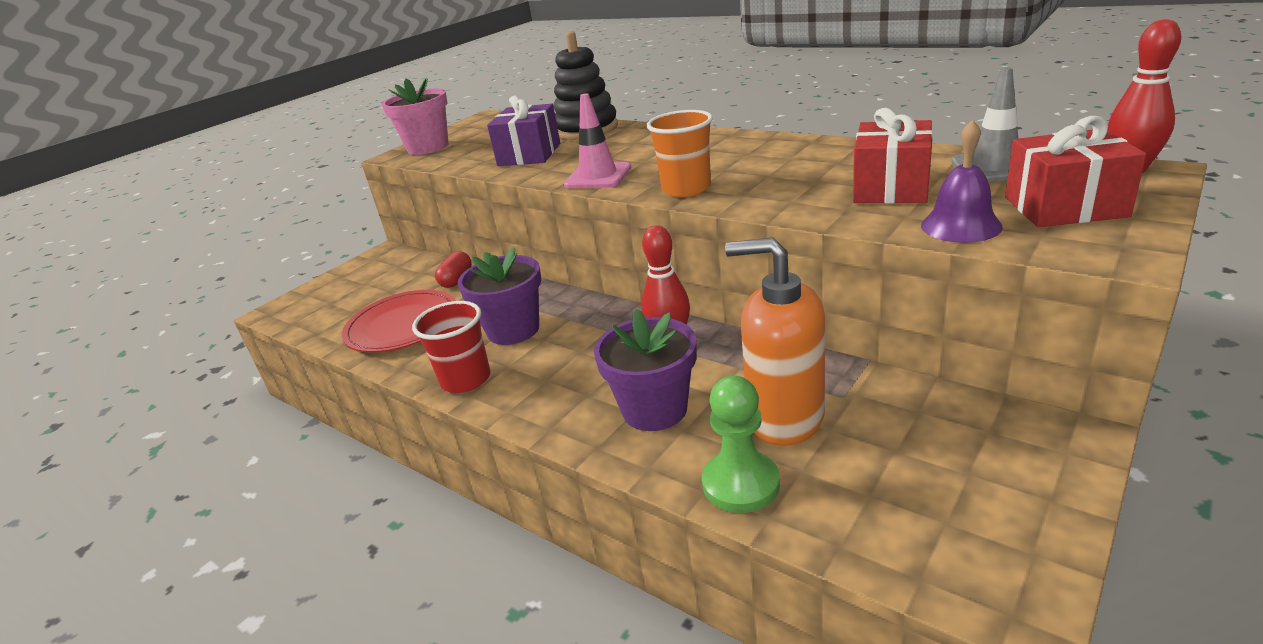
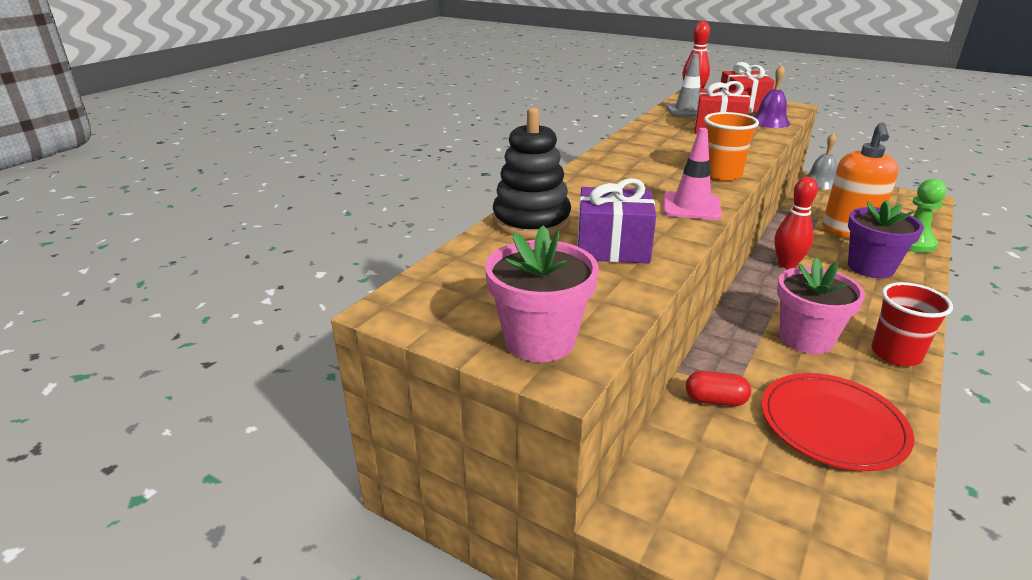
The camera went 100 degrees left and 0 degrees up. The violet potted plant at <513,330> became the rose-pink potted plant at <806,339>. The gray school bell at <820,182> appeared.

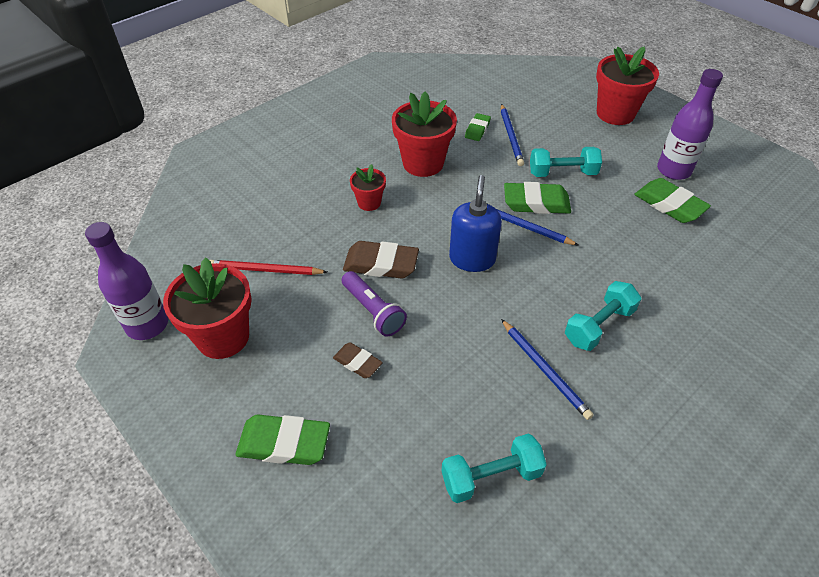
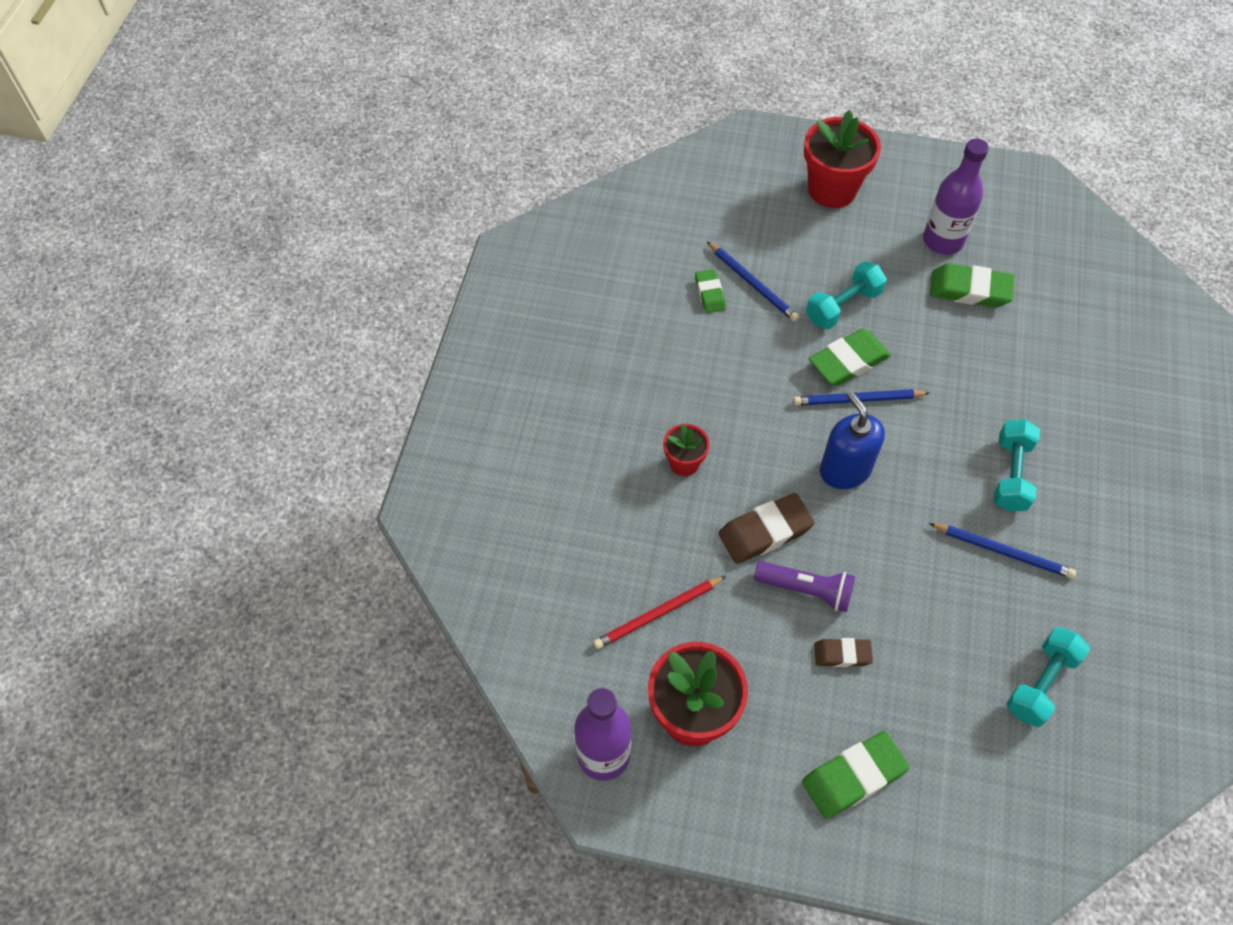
The camera went 35 degrees left and 10 degrees up. The scarlet potted plant at <423,163> disappeared.

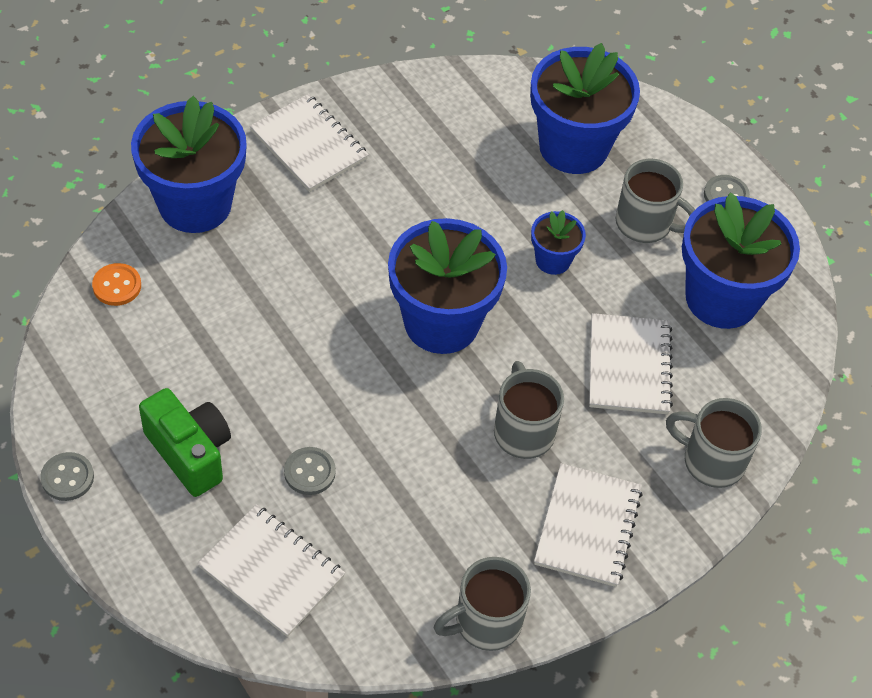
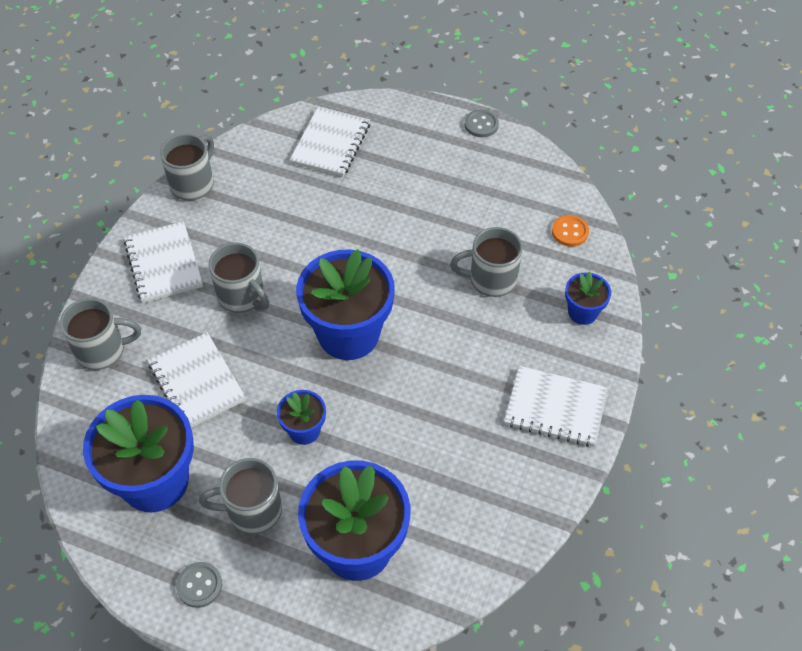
The camera went 150 degrees right and 0 degrees up. The blue potted plant at <195,204> changed to 0.49 times the size. The leaf-green camera at <190,453> disappeared. The white notebook at <272,572> turned 75 degrees counterclockwise. The gray shirt button at <309,472> disappeared. The gray coffee mug at <490,279> appeared.

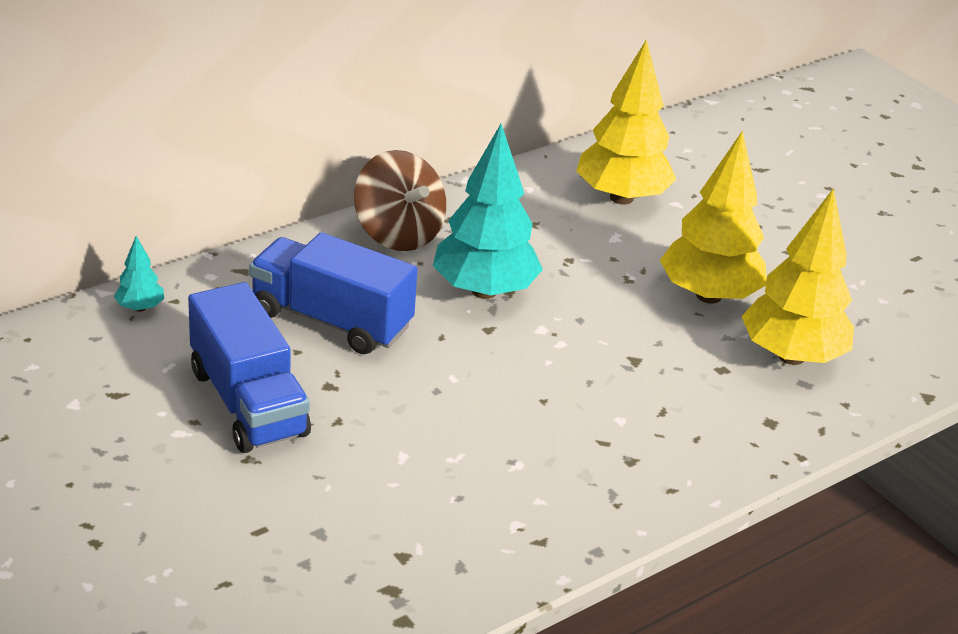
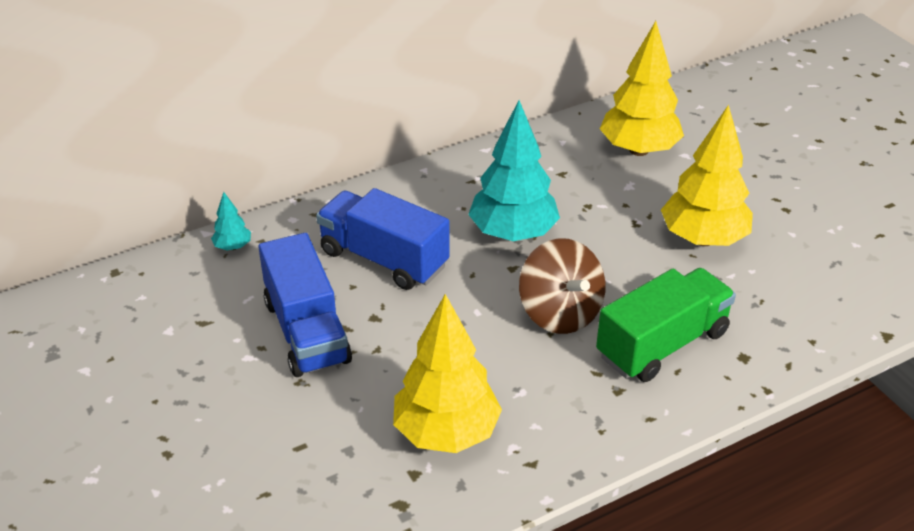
The camera went 10 degrees right and 5 degrees up. The dark brown toy top moved from <398,234> to <560,313>. The yellow tree moved from <791,356> to <446,432>. The leaf-green lorry at <662,344> appeared.

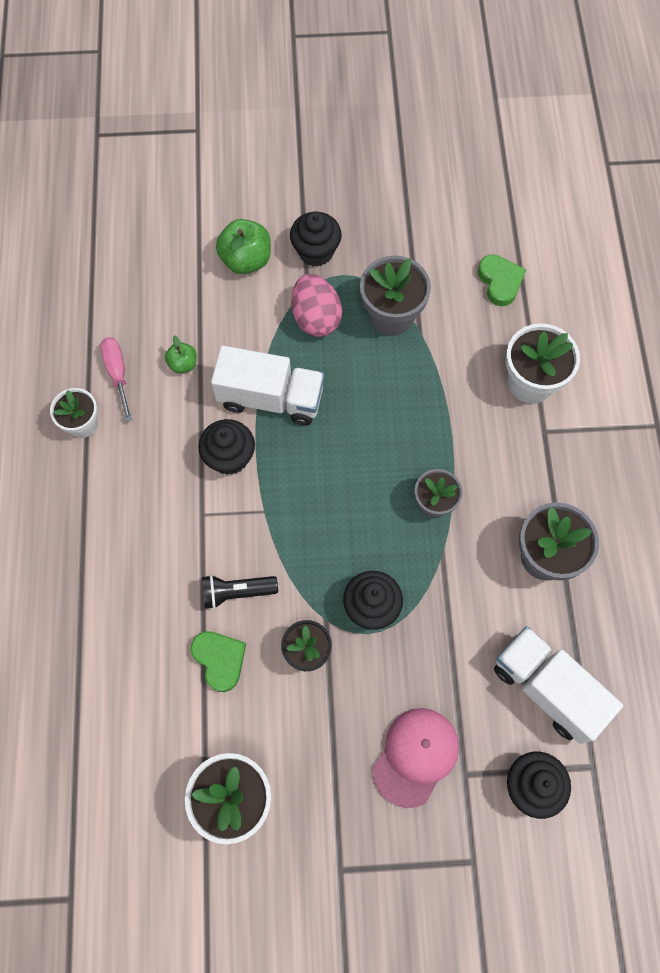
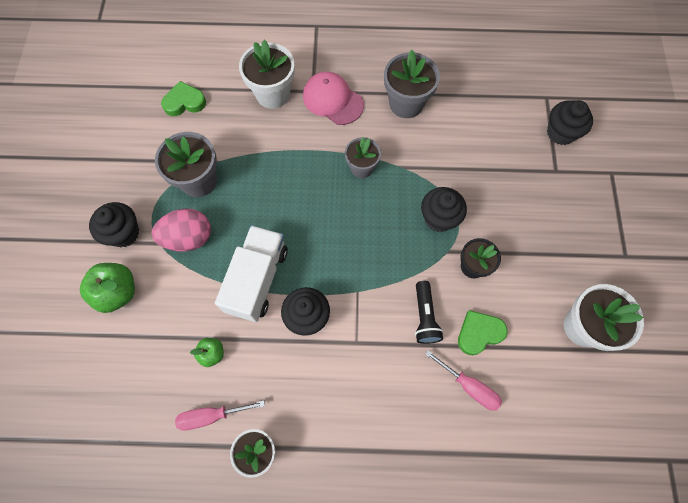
The camera went 85 degrees left and 0 degrees up. The rose-pink cap moved from <415,756> to <332,100>. The white lorry at <547,688> disappeared. The rose-pink hand screwdriver at <469,386> appeared.

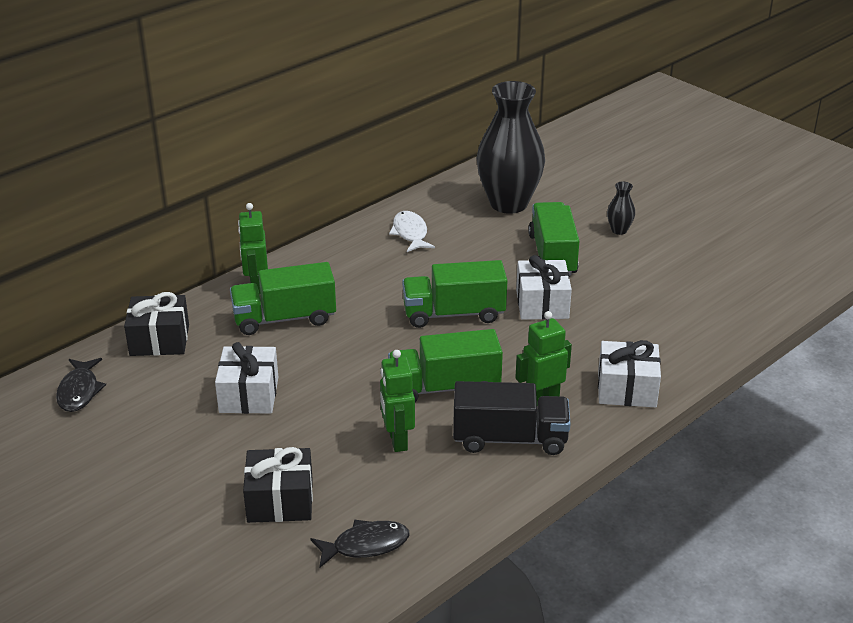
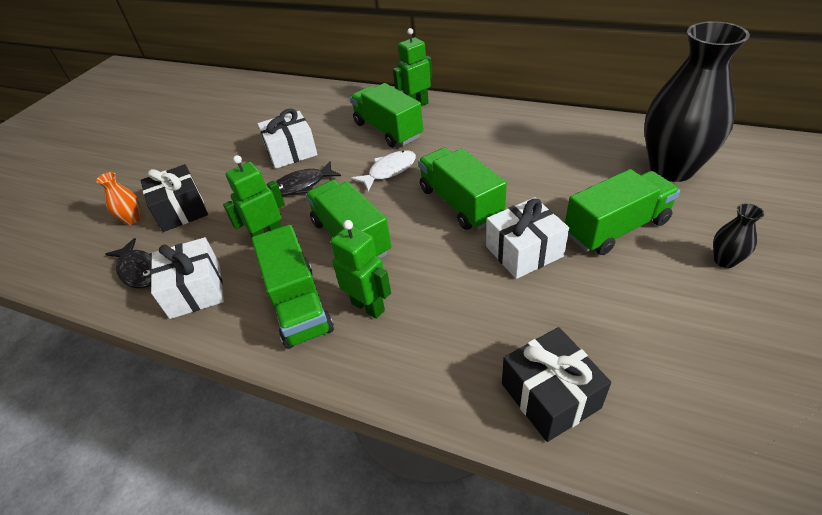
The camera went 70 degrees right and 10 degrees up. The jet-black fish moved from <79,391> to <302,185>. The jet-black wrapped gift moved from <159,340> to <550,395>. The white fish moved from <410,233> to <389,171>. The jet-black lorry at <510,439> became the leaf-green lorry at <298,305>. The white wrapped gift moved from <626,389> to <195,290>. The orange flower vase at <133,219> appeared.

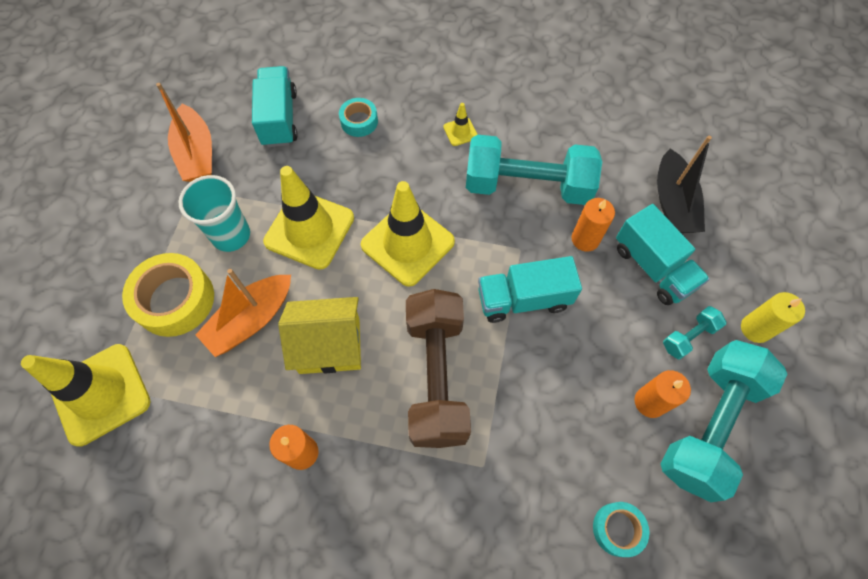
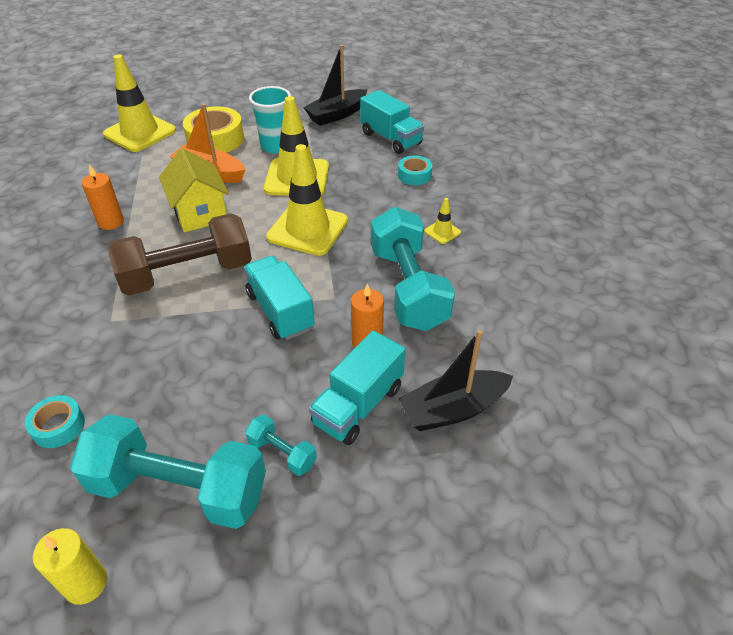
The camera went 70 degrees right and 20 degrees down. The orange boat at <197,154> became the jet-black boat at <336,115>. The teal lorry at <279,119> turned 75 degrees clockwise. The orange candle at <650,402> disappeared. The yellow candle moved from <755,329> to <86,583>.

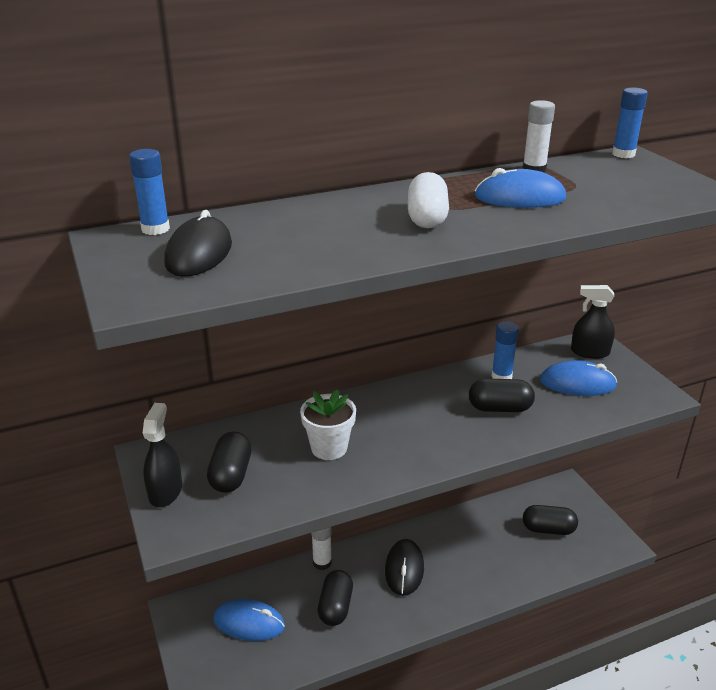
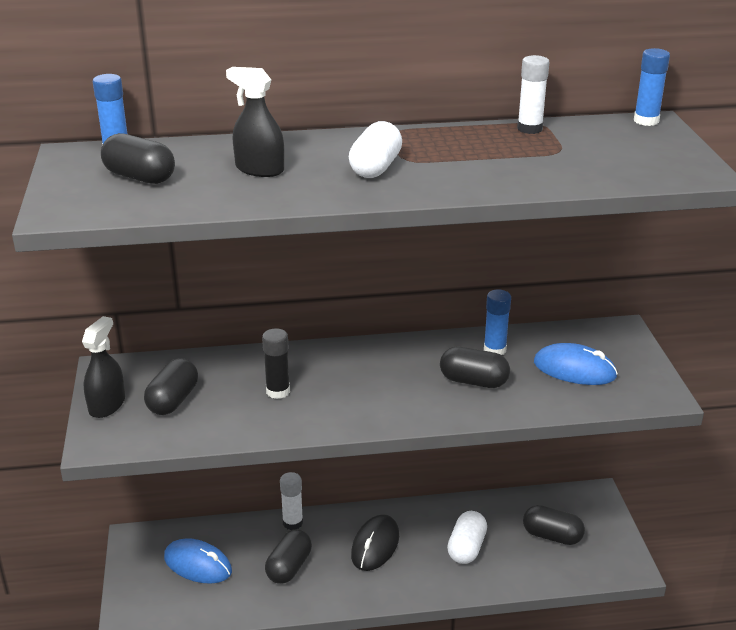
The camera went 15 degrees right and 0 degrees up. The jet-black PC mouse at <199,253> was replaced by the jet-black capsule at <140,177>. The white potted plant at <329,448> was replaced by the jet-black stick of glue at <278,391>. The blue PC mouse at <519,198> disappeared. The jet-black sprayer moved from <589,352> to <259,169>. The white capsule at <466,548> appeared.

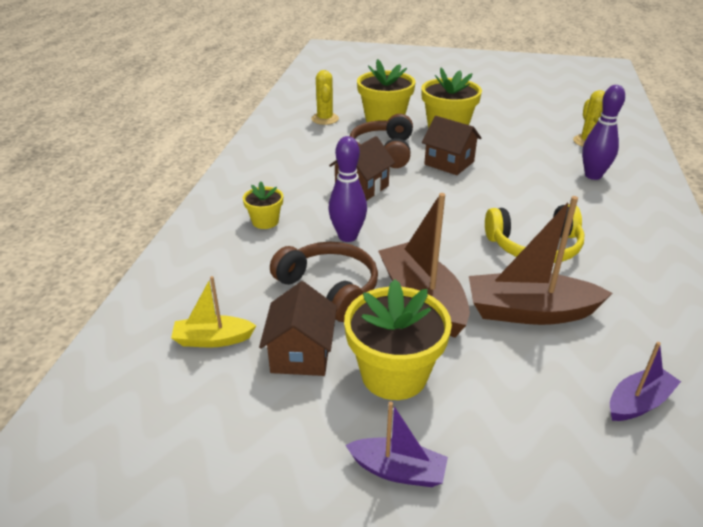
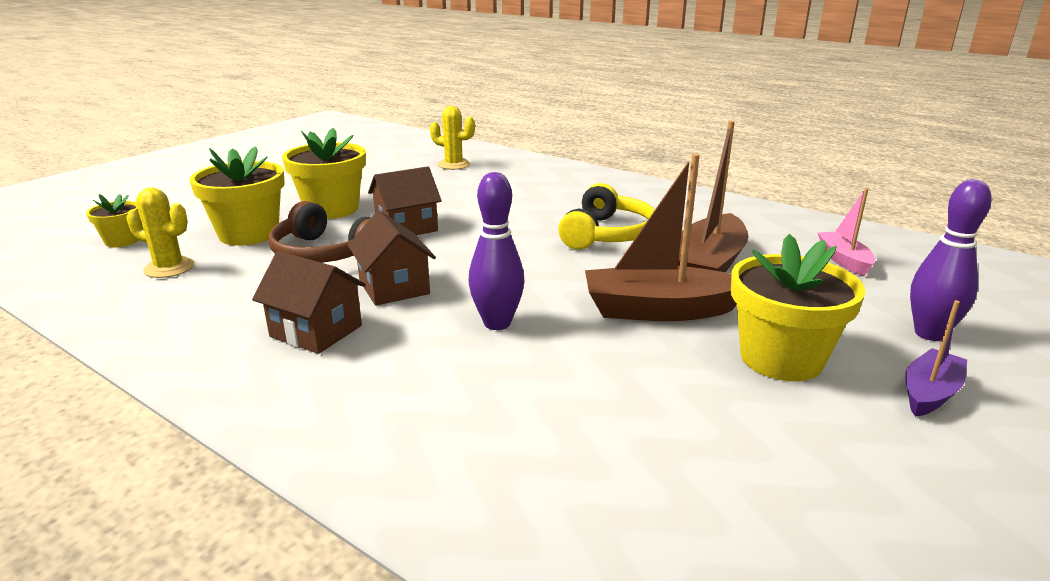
The camera went 65 degrees left and 10 degrees down. The yellow boat at <213,339> disappeared. The yellow potted plant moved from <265,221> to <122,241>. The dark brown toy house moved from <301,353> to <316,331>. The dark brown headphones at <330,288> disappeared. The violet skittle moved from <593,175> to <929,334>. The violet boat at <638,402> became the rose-pink boat at <844,260>.

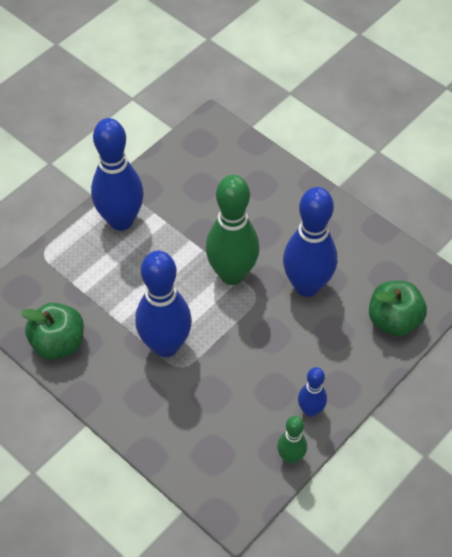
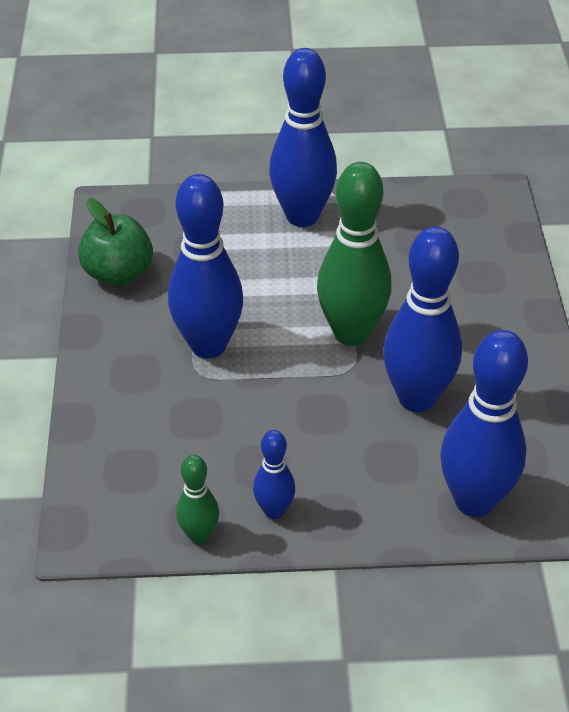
The camera went 45 degrees right and 10 degrees down. The leaf-green toy apple at <394,320> was replaced by the blue skittle at <474,500>.

